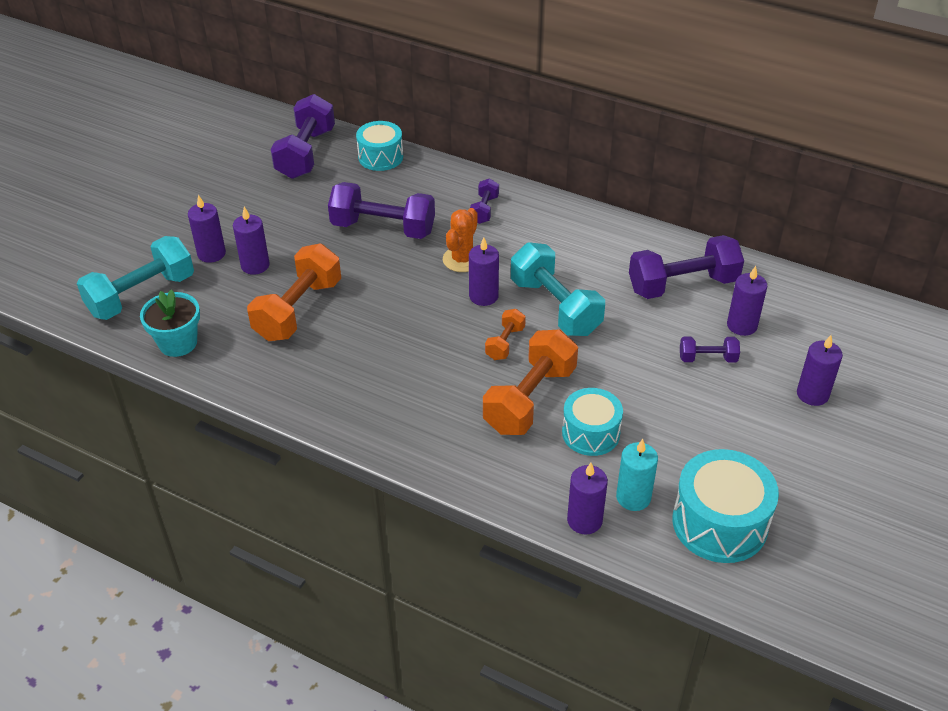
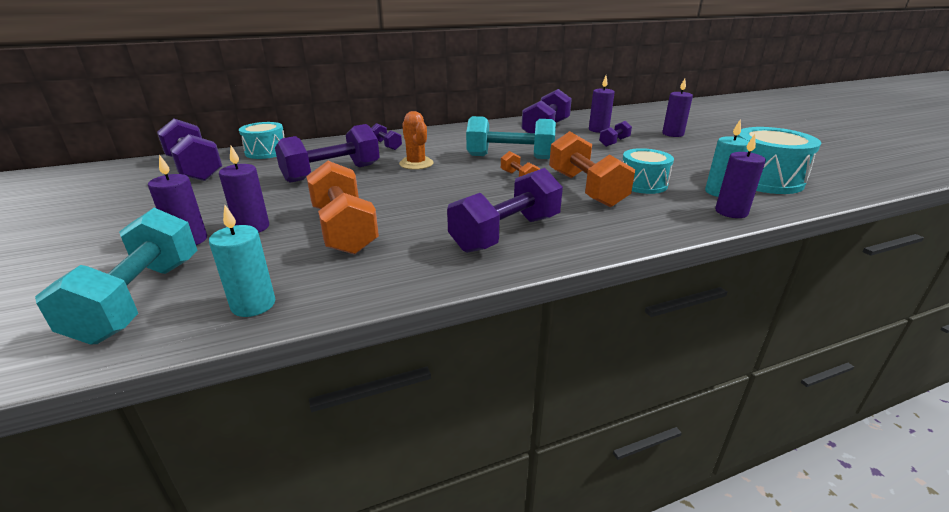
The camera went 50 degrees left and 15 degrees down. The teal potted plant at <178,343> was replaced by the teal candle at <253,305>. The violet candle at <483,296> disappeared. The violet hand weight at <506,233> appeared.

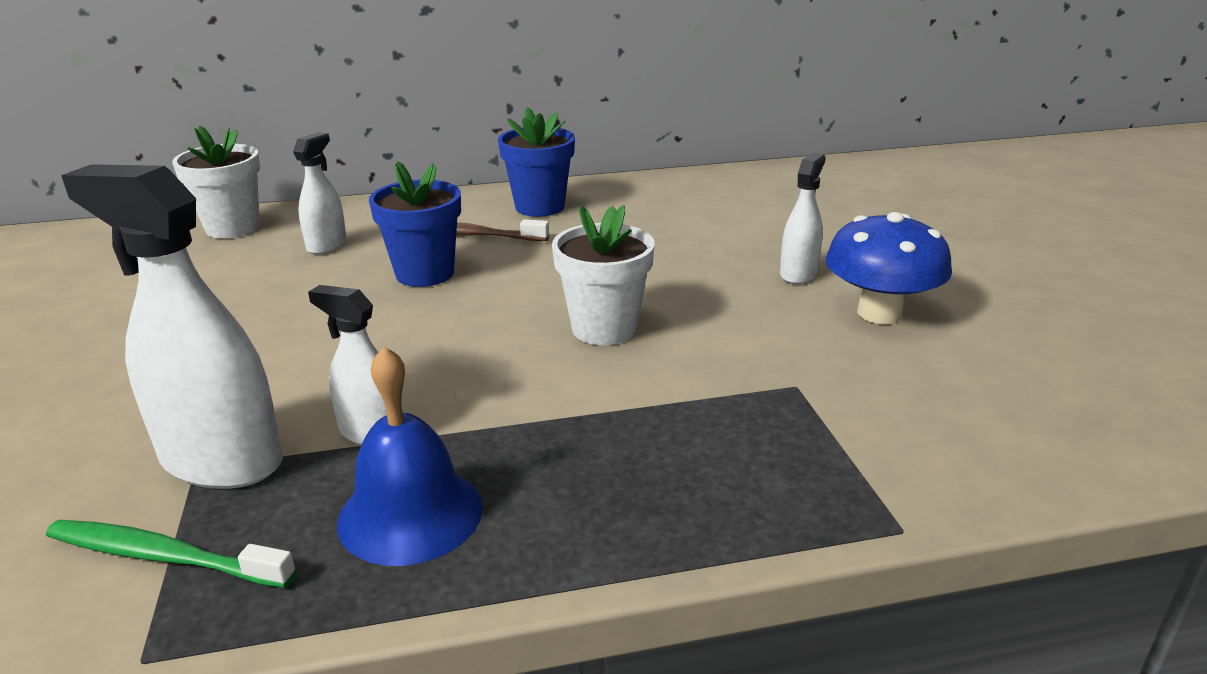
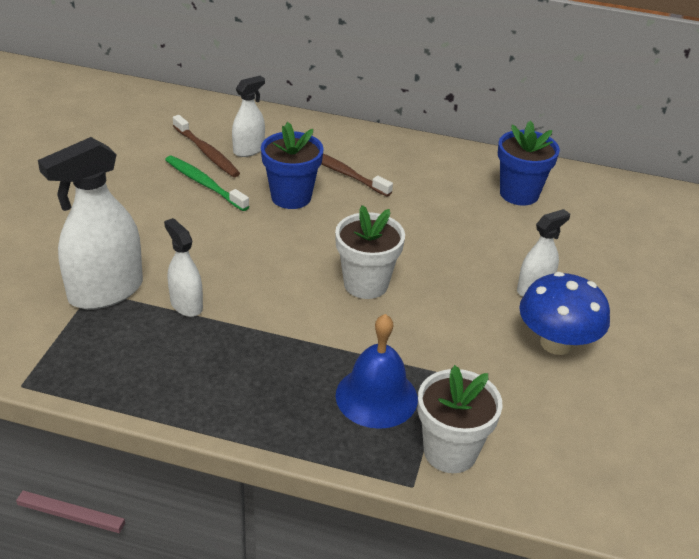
The camera went 25 degrees right and 10 degrees up. The leaf-green tooth brush moved from <165,557> to <204,184>. The white sprayer at <221,460> turned 90 degrees counterclockwise. The white potted plant moved from <232,228> to <450,452>. The blue school bell moved from <410,514> to <376,396>. The blue potted plant moved from <539,207> to <519,194>. The dark brown tooth brush at <206,152> appeared.

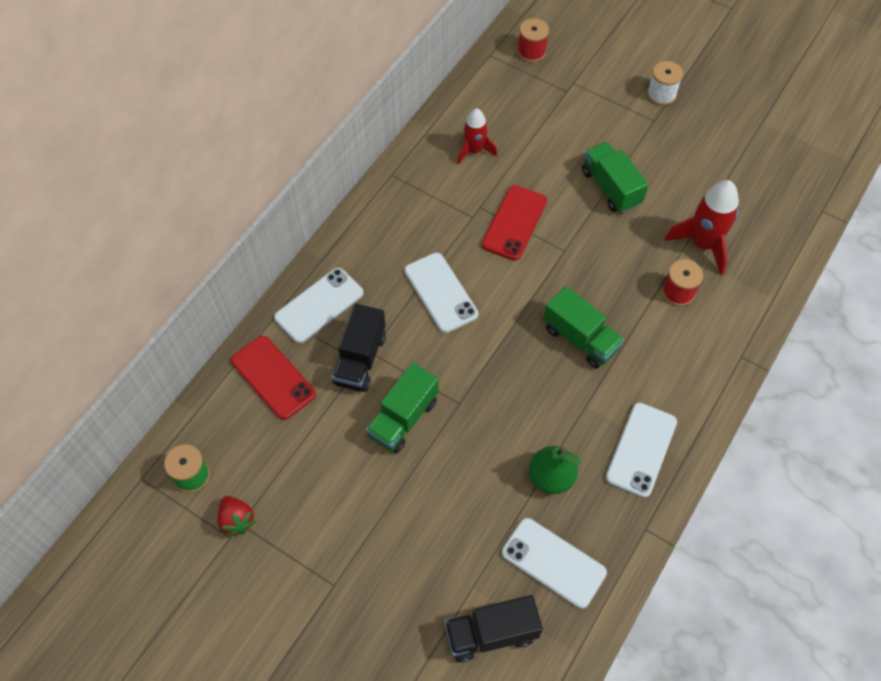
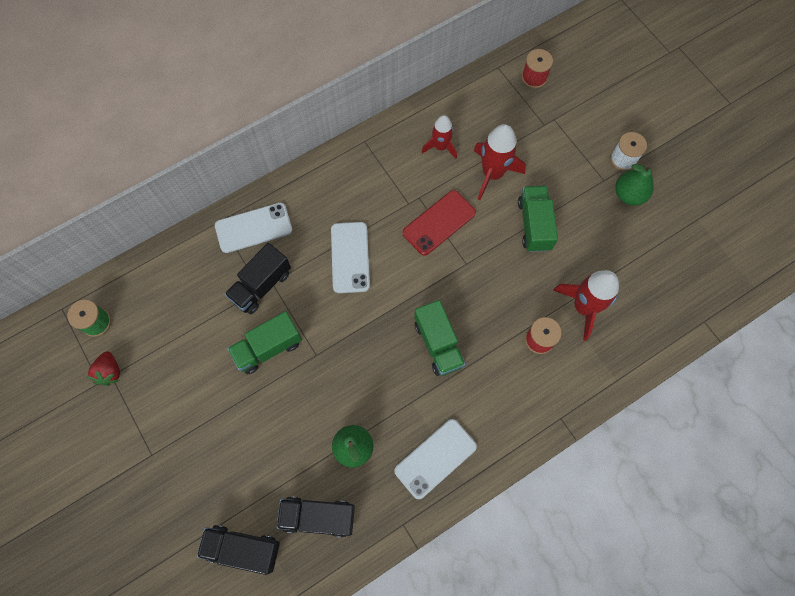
The camera went 25 degrees right and 10 degrees up. The scarlet phone at <273,377> disappeared. The white phone at <553,562> was replaced by the jet-black lorry at <318,516>. The scarlet toy rocket at <492,174> appeared. The leaf-green pear fruit at <629,195> appeared.

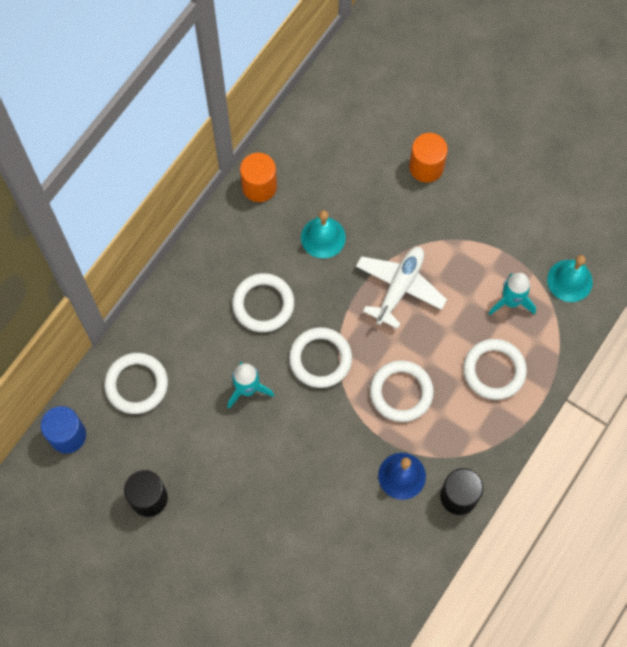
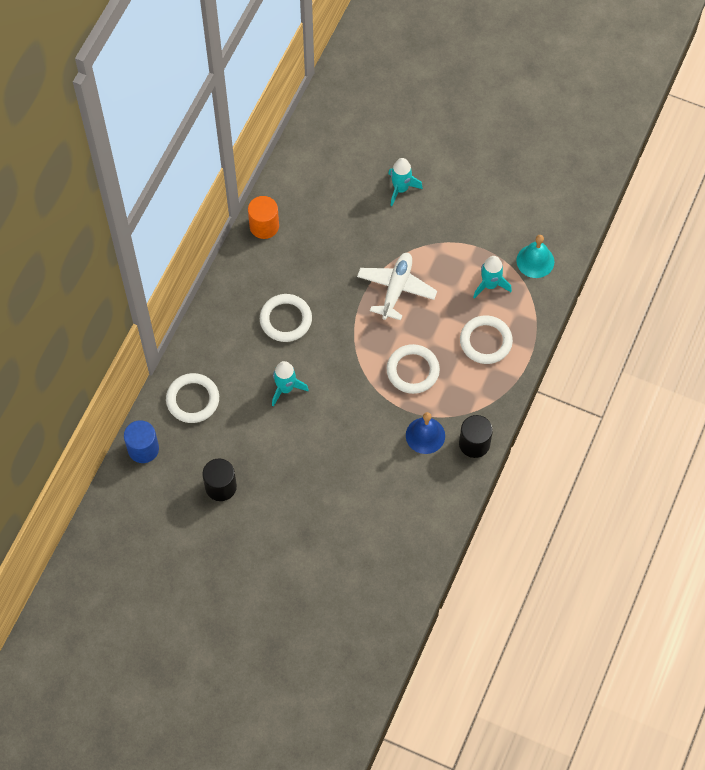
The camera went 10 degrees left and 5 degrees down. The white torus at <320,359> disappeared. The teal school bell at <323,237> disappeared. The orange cylinder shape at <426,167> was replaced by the teal toy rocket at <401,189>.

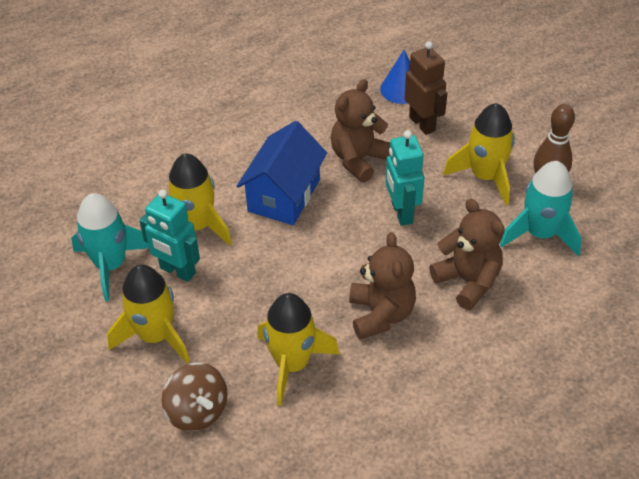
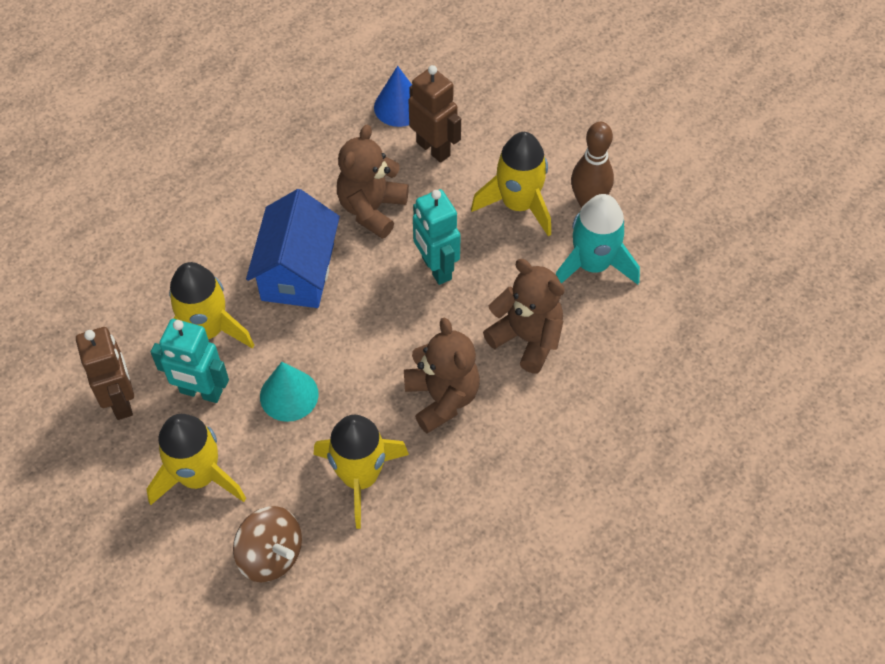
The camera went 15 degrees left and 10 degrees up. The teal toy rocket at <111,265> was replaced by the dark brown robot figure at <121,401>. The teal cone shape at <289,395> appeared.

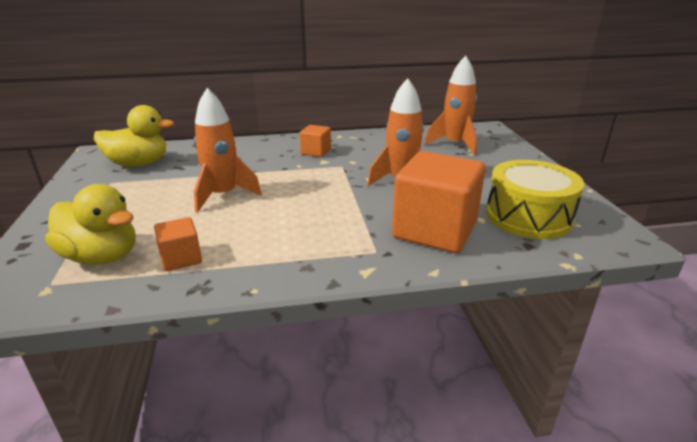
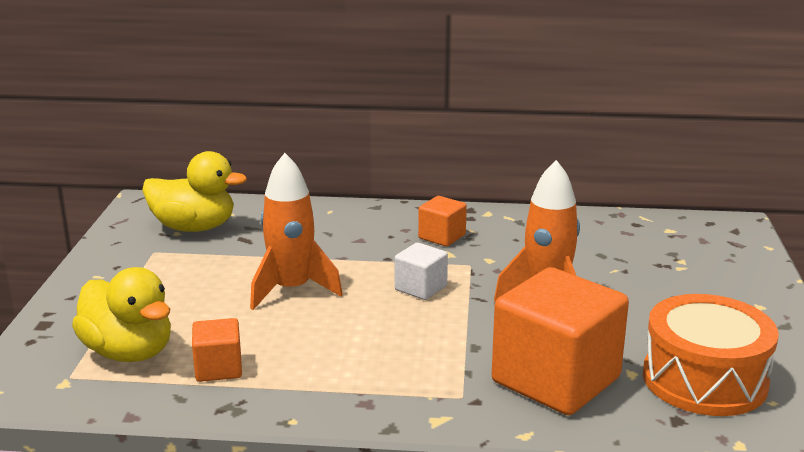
The camera went 15 degrees right and 5 degrees down. The orange toy rocket at <454,144> disappeared. The yellow drum at <528,216> became the orange drum at <704,380>. The white solid cube at <420,288> appeared.

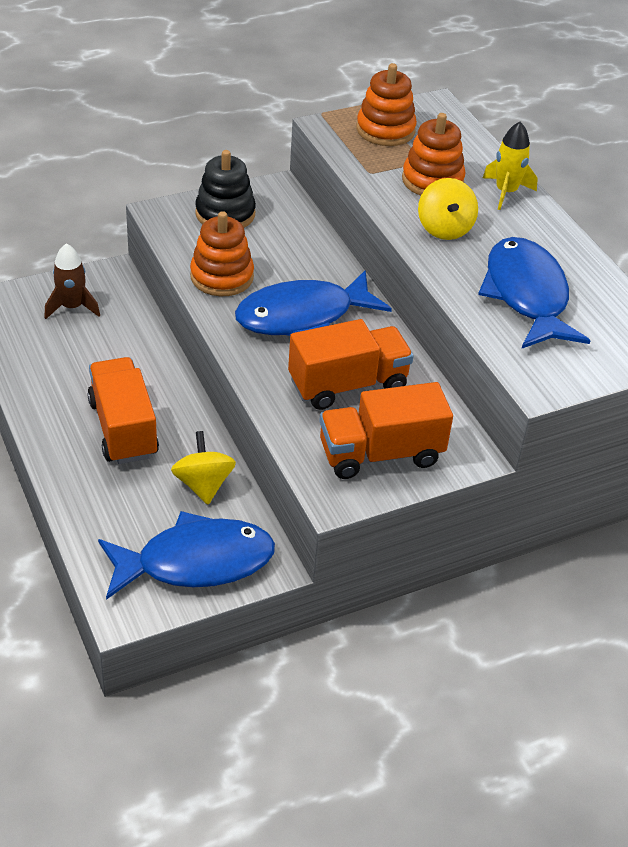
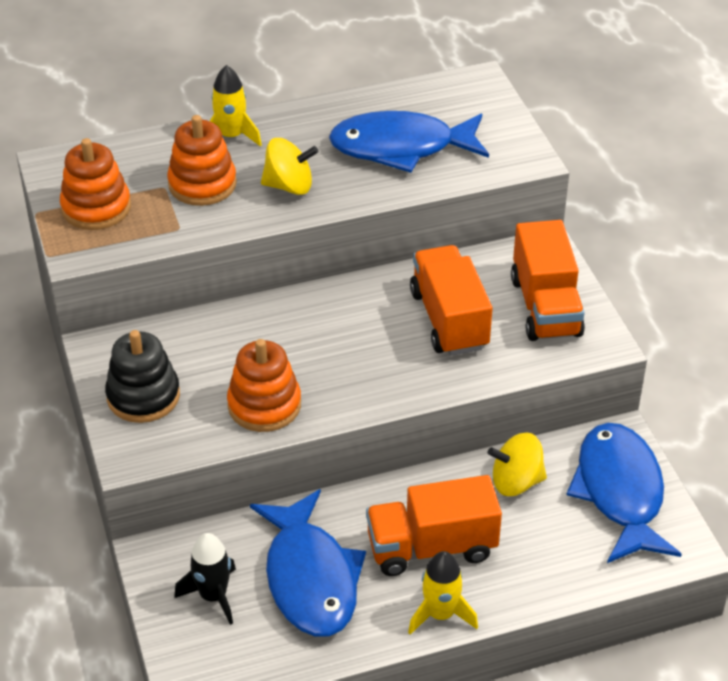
The camera went 80 degrees left and 0 degrees up. The dark brown toy rocket at <72,307> became the jet-black toy rocket at <213,596>. The blue fish moved from <303,316> to <310,578>. The yellow toy rocket at <440,614> appeared.

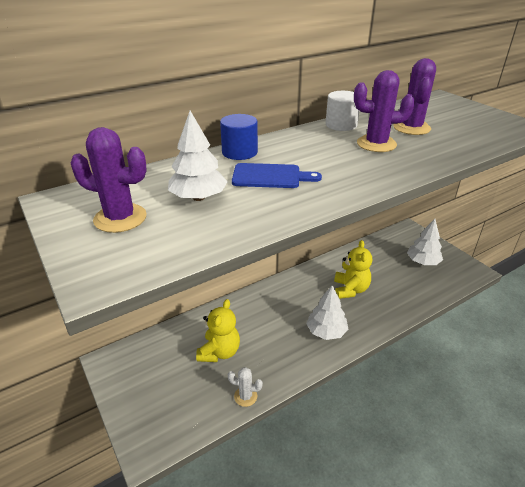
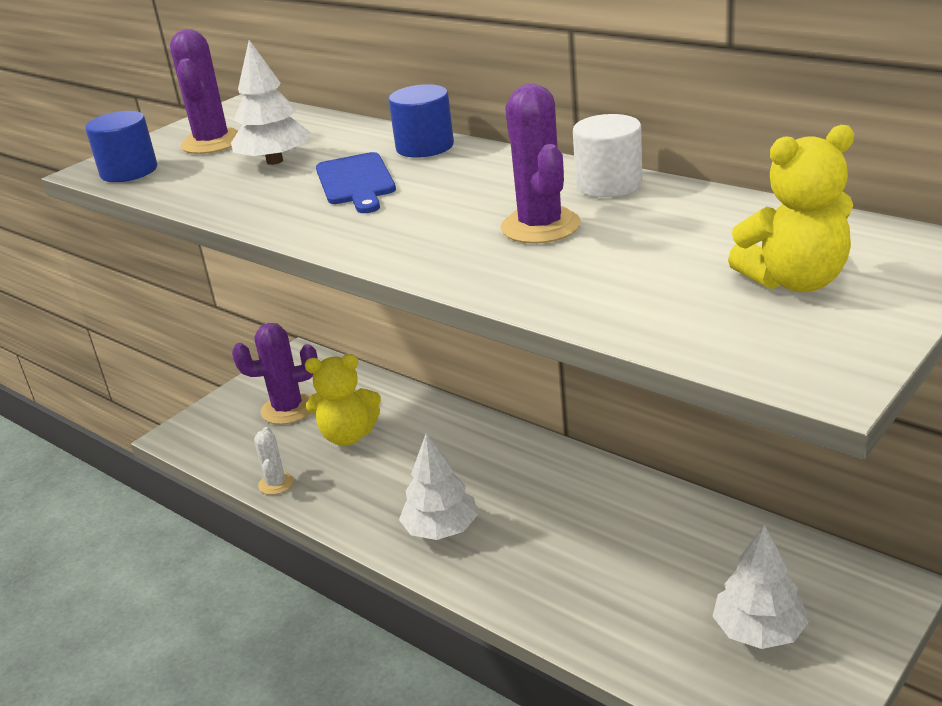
The camera went 75 degrees right and 5 degrees down. The yellow stuffed bear moved from <350,289> to <795,281>. The violet cactus moved from <411,128> to <288,409>. The blue cylinder shape at <129,171> appeared.

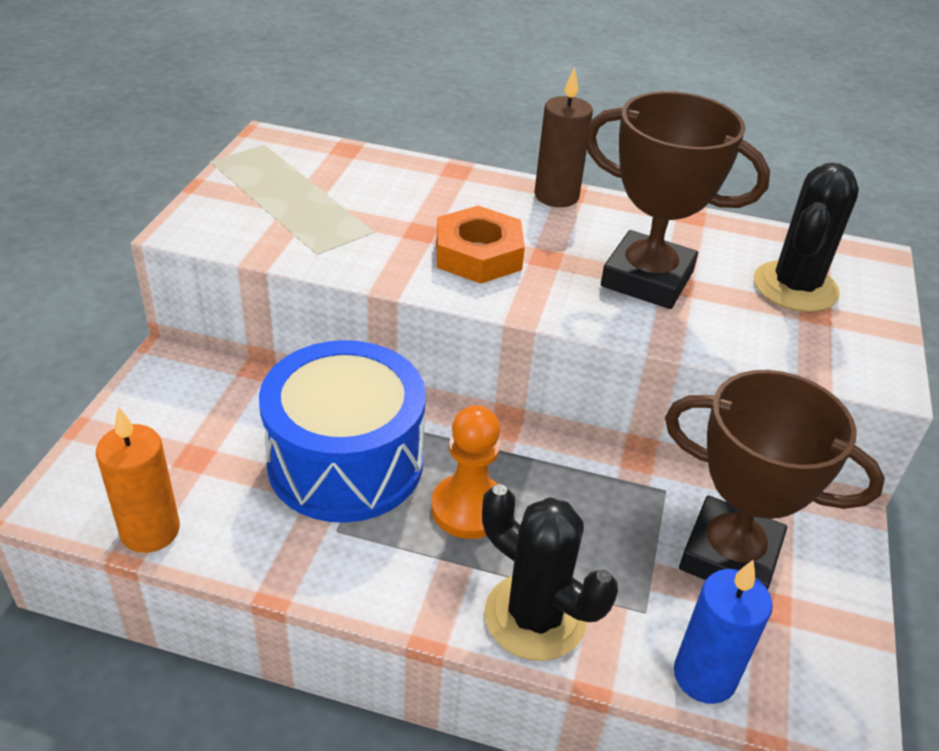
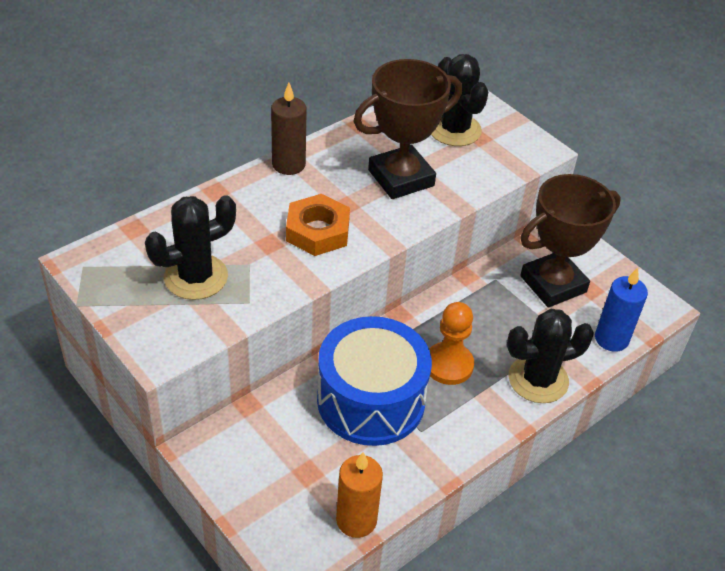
The camera went 55 degrees left and 5 degrees up. The jet-black cactus at <196,277> appeared.

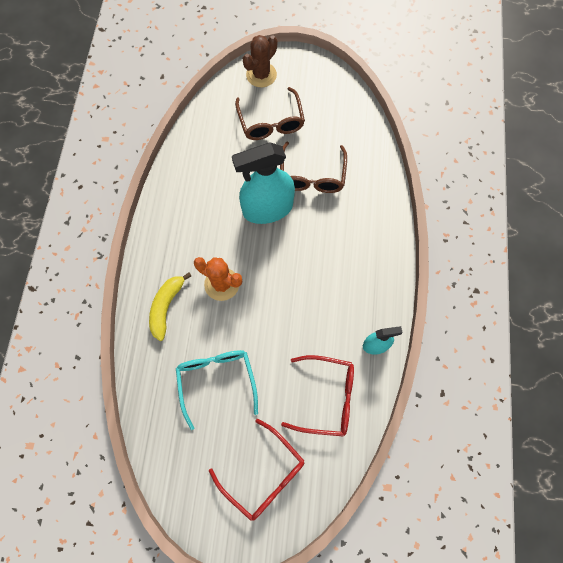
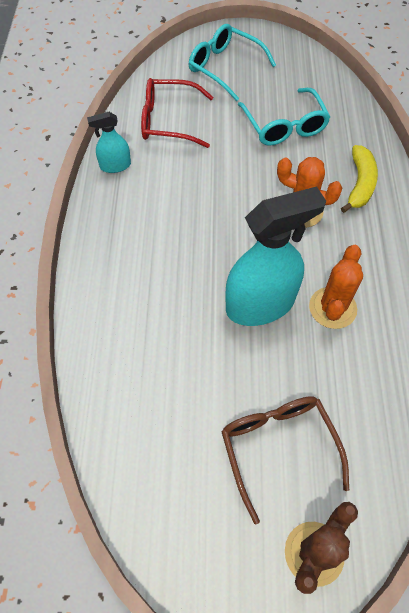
The camera went 175 degrees right and 10 degrees down. The scarlet eyeglasses at <263,475> became the teal eyeglasses at <225,67>. The dark brown eyeglasses at <312,176> disappeared. The orange cactus at <332,308> appeared.

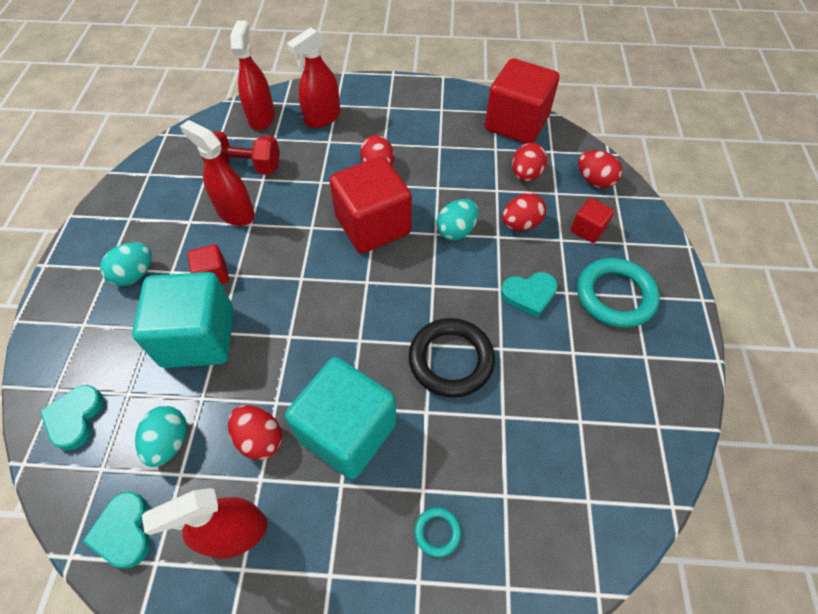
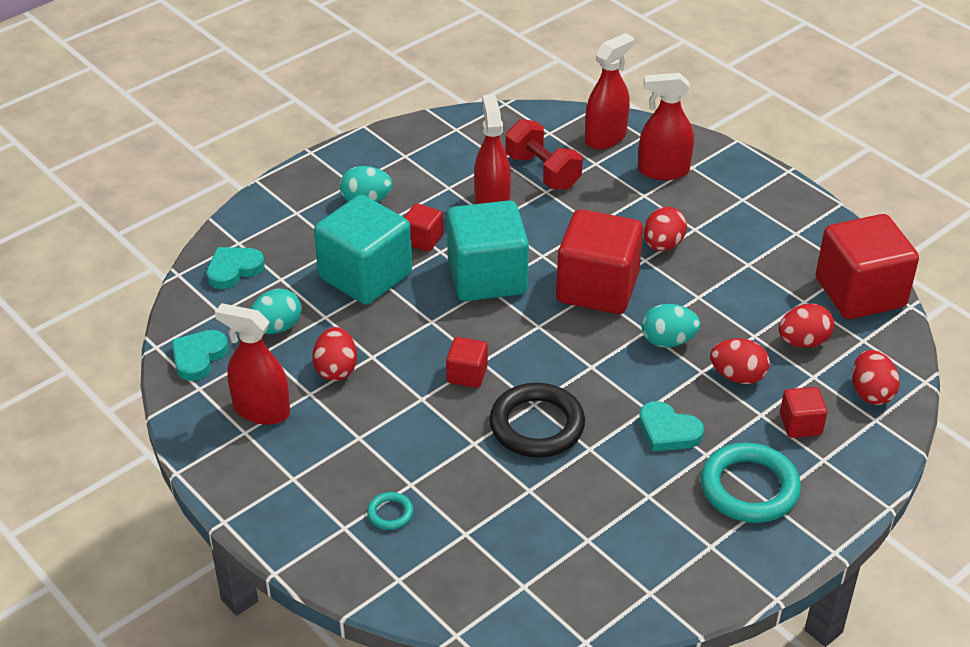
The camera went 45 degrees right and 15 degrees down. The teal solid cube moved from <347,431> to <487,277>. The scarlet solid cube at <467,374> appeared.

